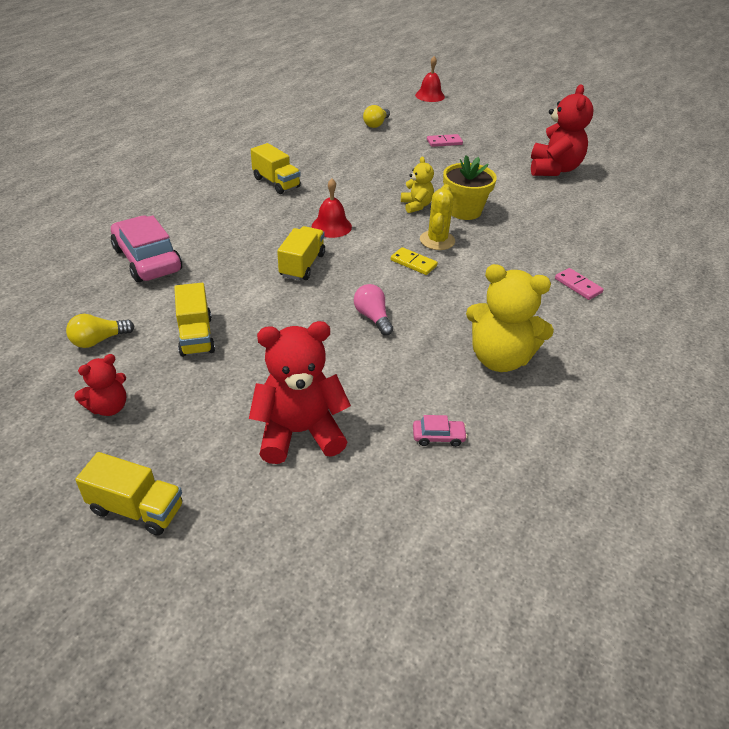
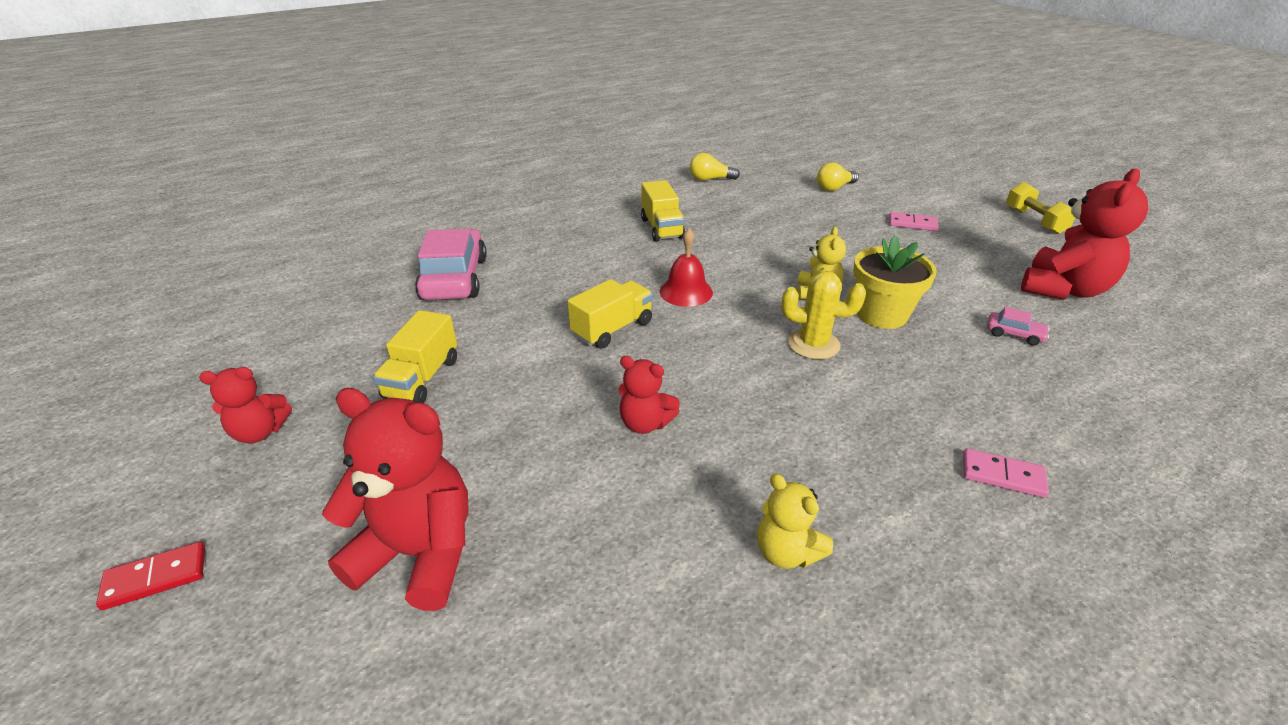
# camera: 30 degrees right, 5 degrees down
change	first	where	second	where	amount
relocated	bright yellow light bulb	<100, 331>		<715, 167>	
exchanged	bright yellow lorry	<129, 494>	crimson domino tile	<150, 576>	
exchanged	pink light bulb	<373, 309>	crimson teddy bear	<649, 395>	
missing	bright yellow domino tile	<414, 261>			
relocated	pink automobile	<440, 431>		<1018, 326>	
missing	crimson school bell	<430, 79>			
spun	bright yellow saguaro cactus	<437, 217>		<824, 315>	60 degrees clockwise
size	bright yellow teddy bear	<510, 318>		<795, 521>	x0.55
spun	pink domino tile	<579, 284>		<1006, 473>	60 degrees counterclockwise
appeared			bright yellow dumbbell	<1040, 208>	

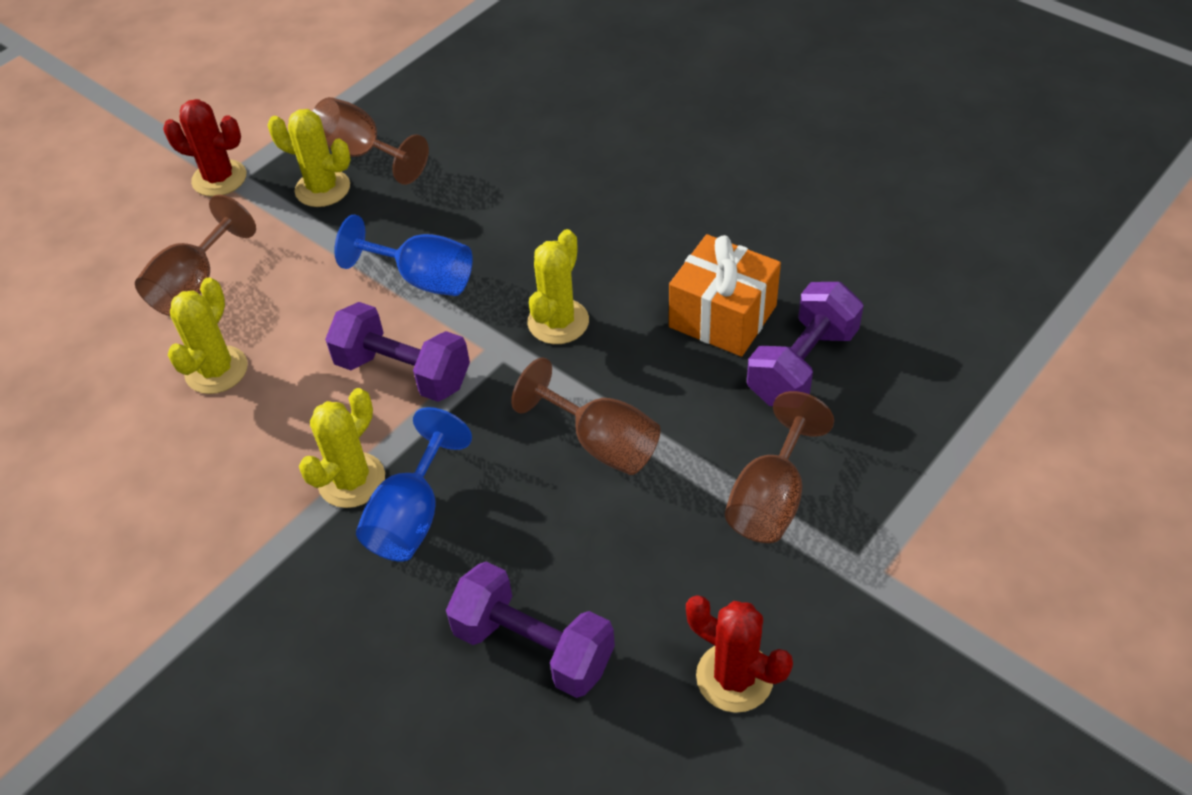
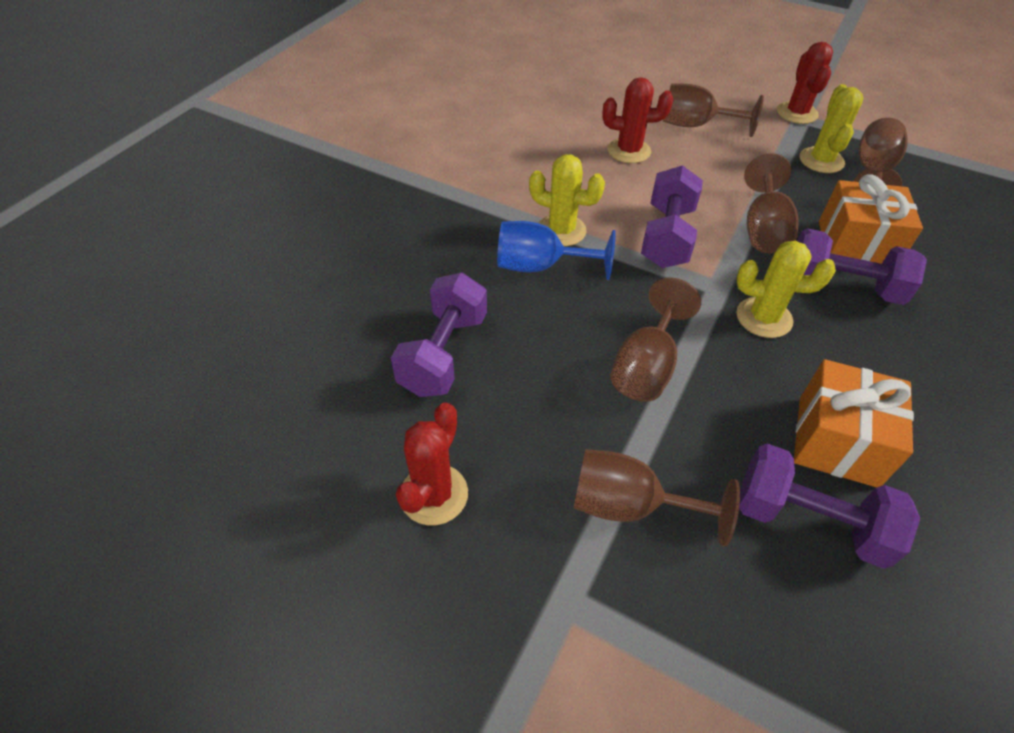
# camera: 75 degrees right, 0 degrees up
change	first	where	second	where	amount
colour	bright yellow saguaro cactus	<208, 335>	crimson saguaro cactus	<637, 120>	
colour	royal blue chalice	<403, 255>	brown chalice	<771, 203>	
appeared			purple dumbbell	<862, 266>	
appeared			orange wrapped gift	<871, 219>	

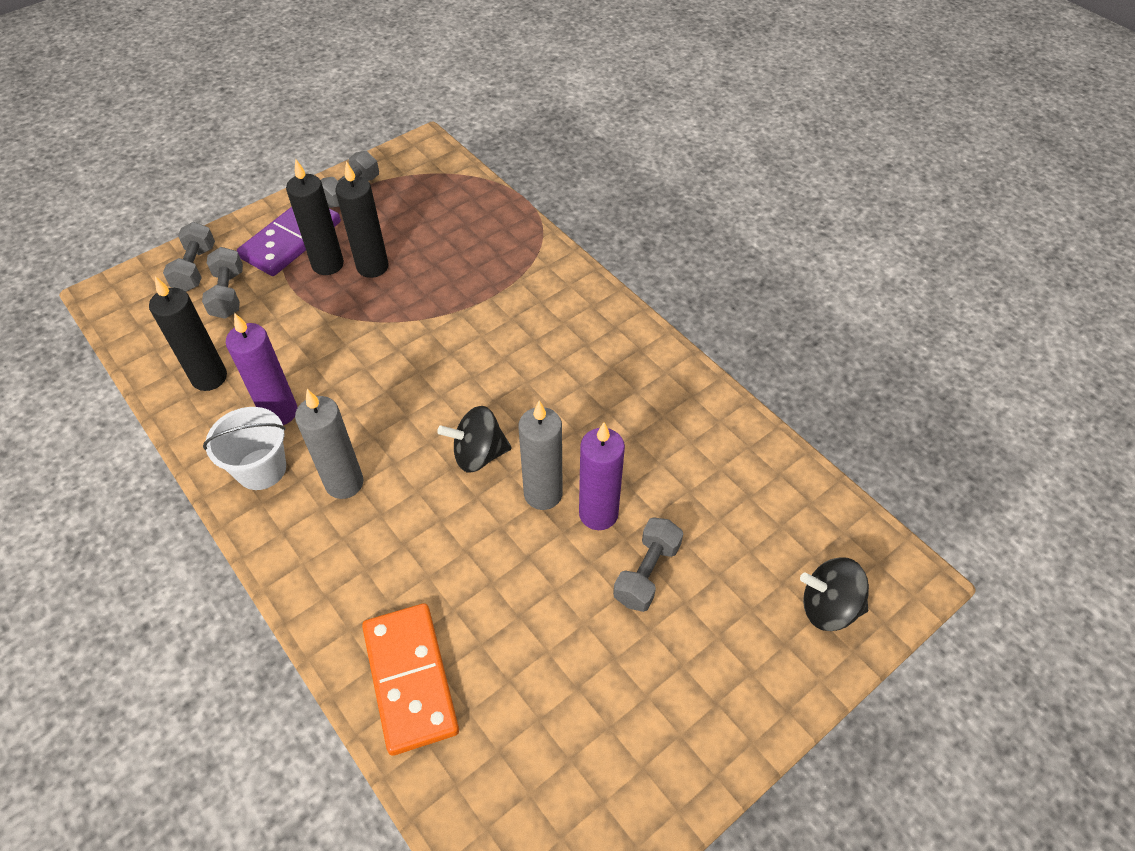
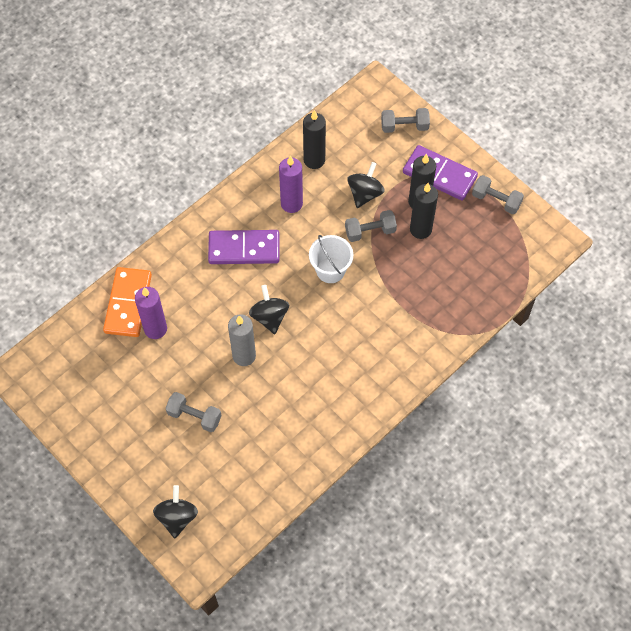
# camera: 85 degrees right, 10 degrees up
change	first	where	second	where	amount
relocated	ash-grey dumbbell	<222, 283>		<371, 226>	
relocated	pure white pail	<244, 448>		<331, 259>	
exchanged	ash-grey candle	<329, 444>	purple domino tile	<243, 247>	
spun	orange domino tile	<410, 679>		<127, 302>	60 degrees counterclockwise
relocated	purple candle	<602, 476>		<151, 313>	
appeared			ebony whirligig	<366, 185>	

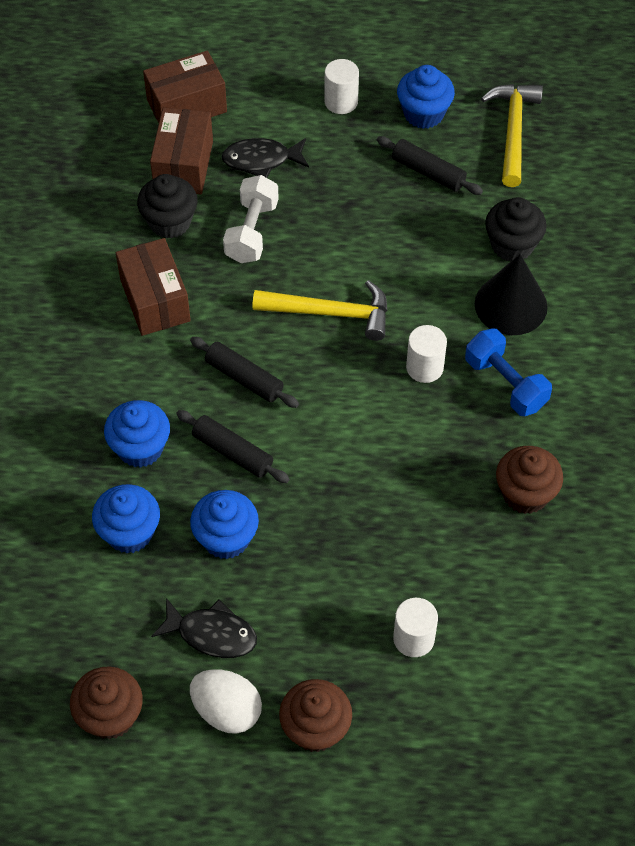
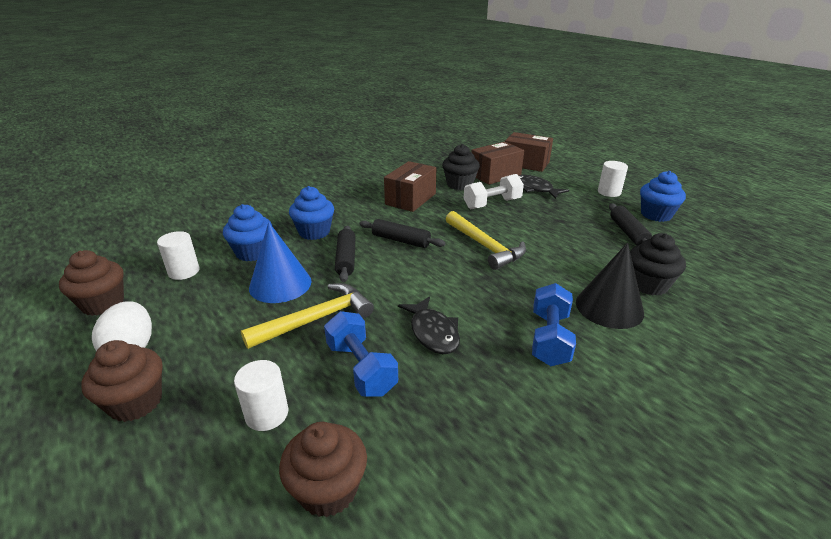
# camera: 50 degrees right, 25 degrees down
change	first	where	second	where	amount
relocated	ebony fish figure	<204, 628>		<429, 325>	
spun	ebony rolling pin	<244, 372>		<402, 233>	60 degrees counterclockwise
exchanged	royal blue muffin	<224, 524>	royal blue solid cone	<280, 262>	
relocated	pure white solid cylinder	<426, 354>		<178, 255>	
relocated	bright yellow hammer	<512, 135>		<307, 316>	
relocated	brown muffin	<529, 480>		<323, 469>	
appeared			royal blue dumbbell	<361, 354>	

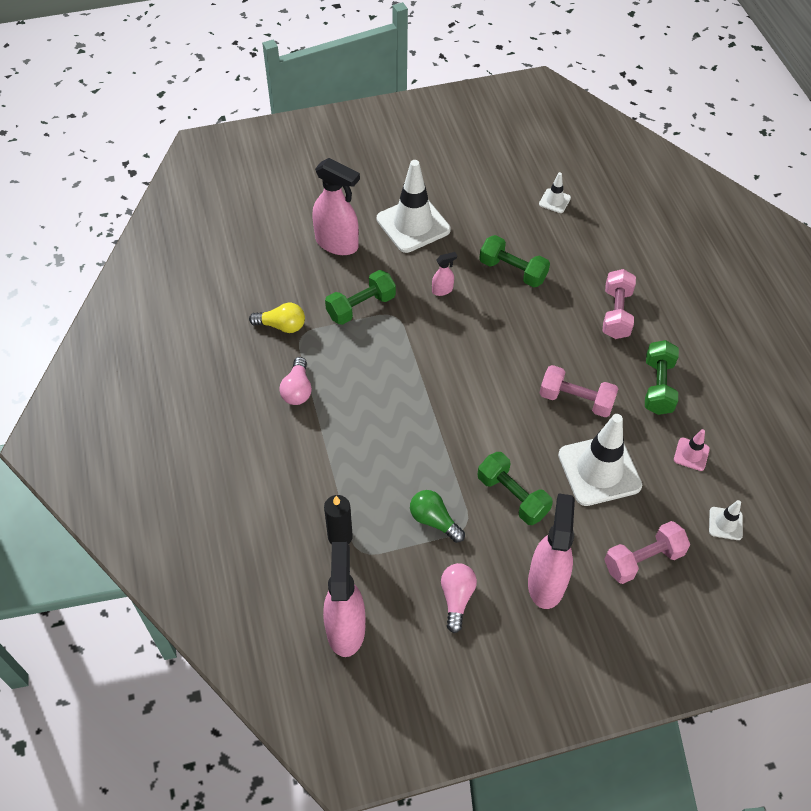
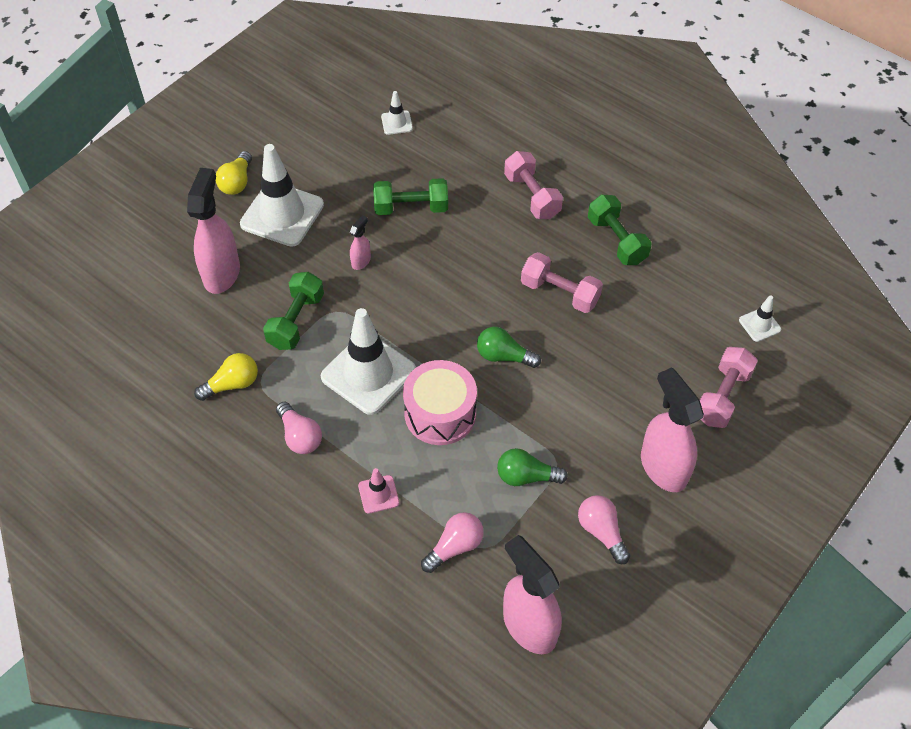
# camera: 35 degrees left, 0 degrees up
change	first	where	second	where	amount
spun	pink spray bottle	<336, 206>		<213, 231>	75 degrees counterclockwise
exchanged	ebony candle	<338, 519>	pink light bulb	<452, 542>	
missing	emerald dumbbell	<515, 488>			
spun	pink dumbbell	<578, 391>		<562, 282>	45 degrees clockwise
relocated	pure white road cone	<600, 460>		<368, 361>	
relocated	pink road cone	<692, 450>		<378, 491>	
appeared			bright yellow light bulb	<234, 173>	
appeared			pink snare drum	<440, 402>	
appeared			emerald light bulb	<509, 347>	

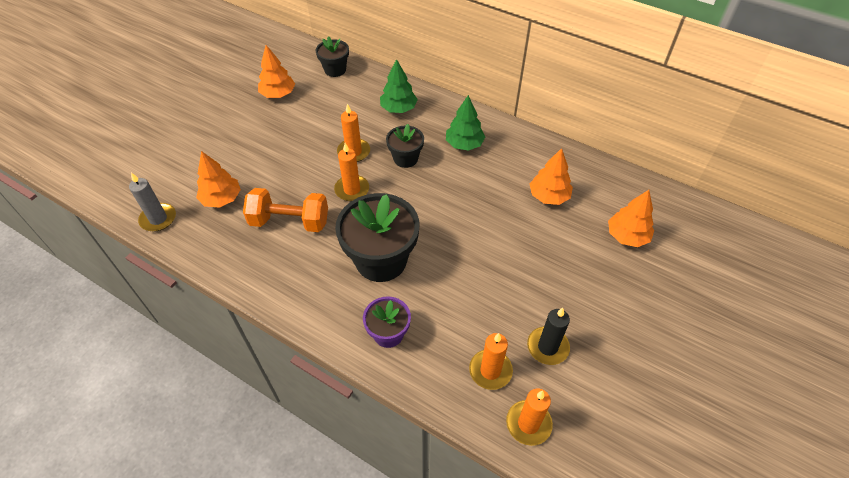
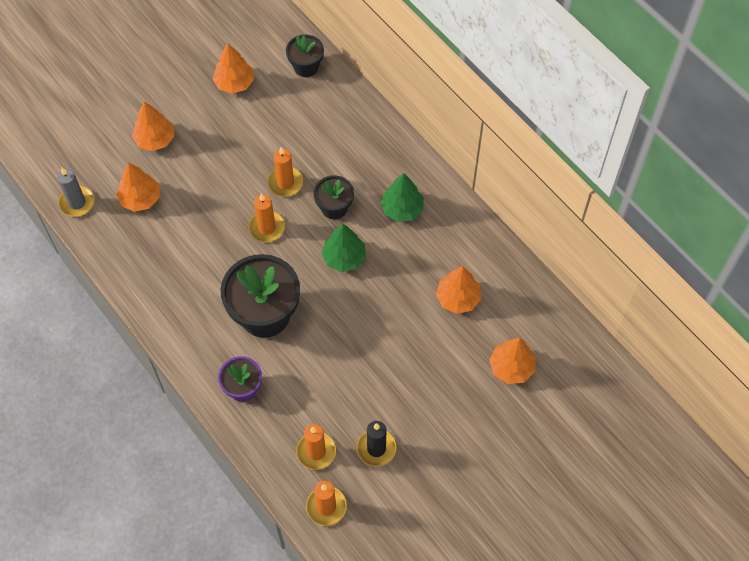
# camera: 20 degrees right, 10 degrees up
change	first	where	second	where	amount
missing	orange dumbbell	<285, 210>			
relocated	emerald fir tree	<399, 86>		<344, 248>	
appeared			orange fir tree	<153, 126>	

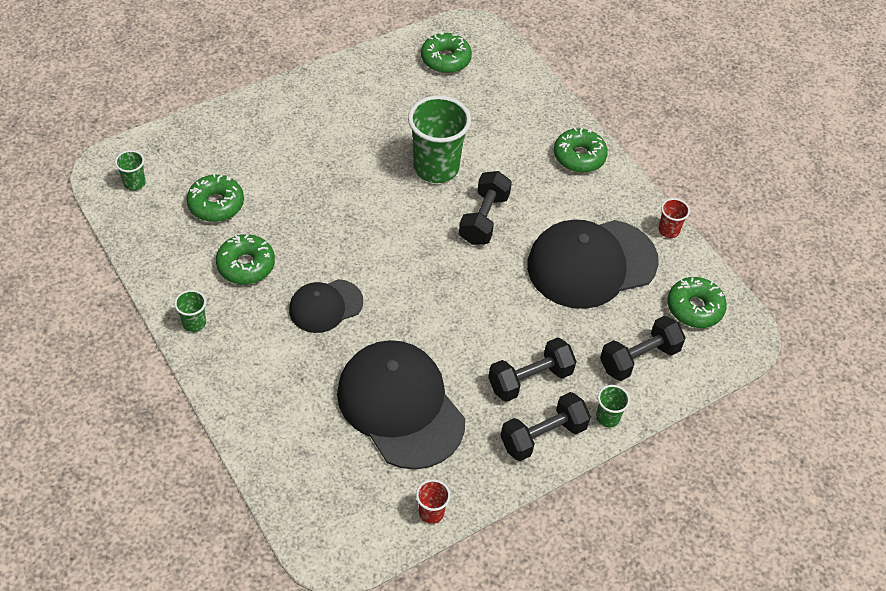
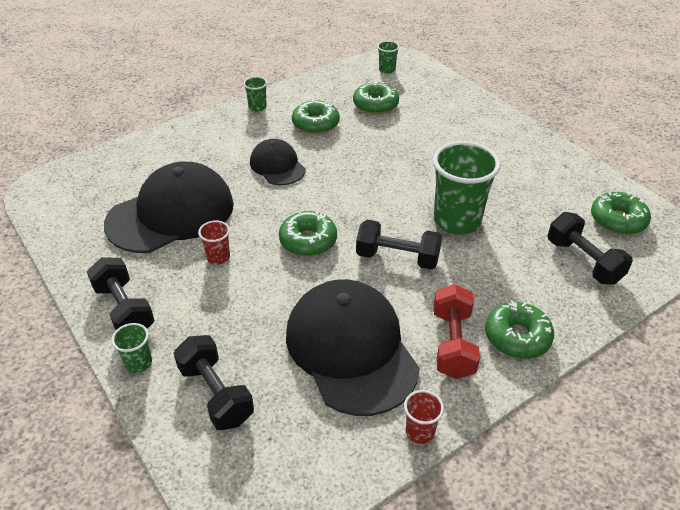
# camera: 90 degrees right, 10 degrees down
change	first	where	second	where	amount
relocated	crimson beaker	<433, 501>		<214, 242>	
relocated	ebony dumbbell	<532, 370>		<590, 248>	
relocated	emerald donut	<697, 302>		<308, 233>	
appeared			crimson dumbbell	<457, 331>	

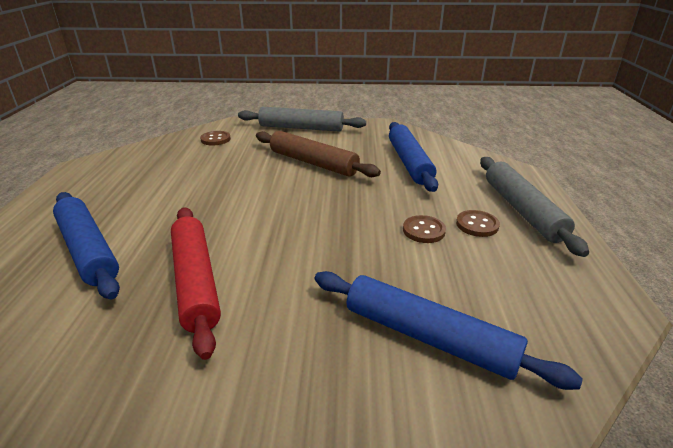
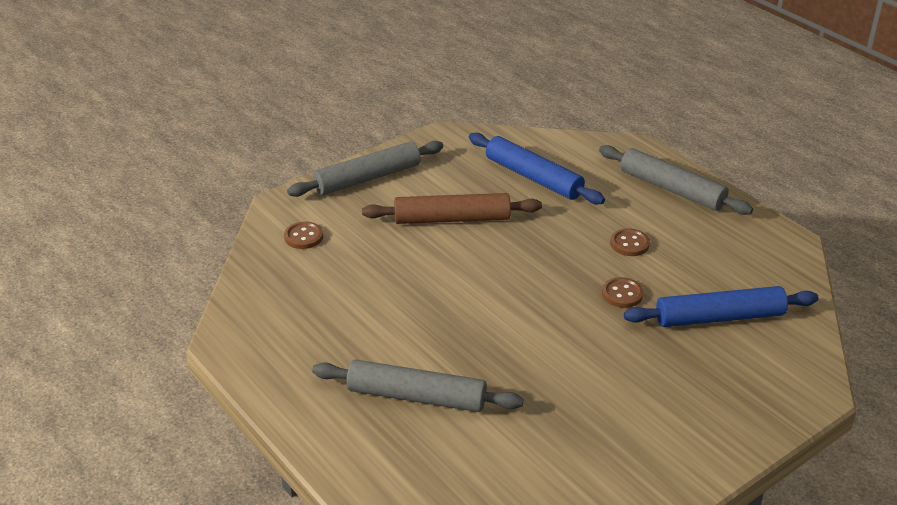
# camera: 40 degrees left, 5 degrees up
change	first	where	second	where	amount
colour	royal blue rolling pin	<86, 246>	ash-grey rolling pin	<417, 385>	
missing	crimson rolling pin	<196, 283>			
relocated	brown sewing button	<478, 223>		<623, 292>	

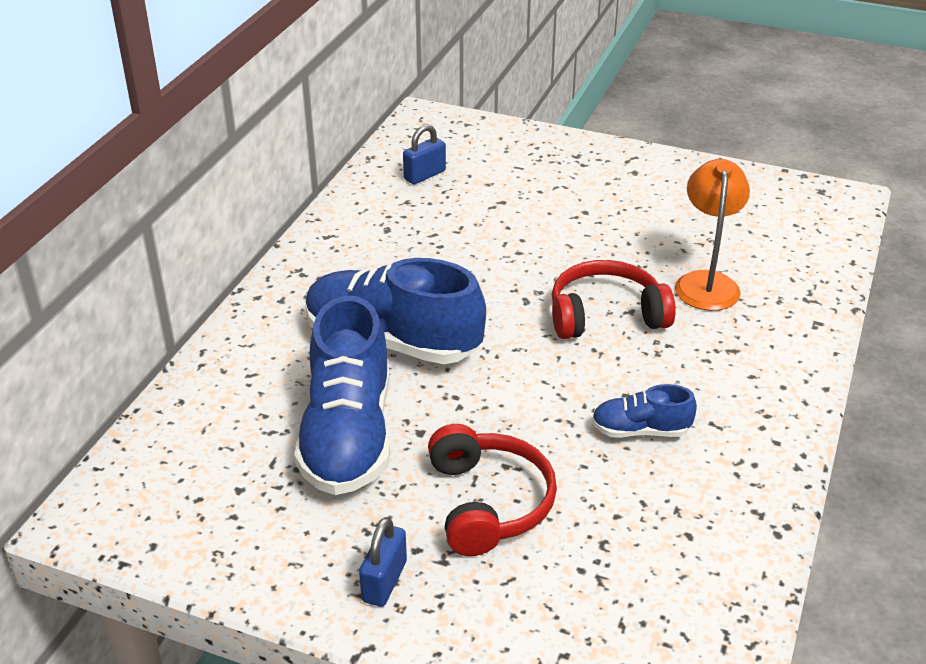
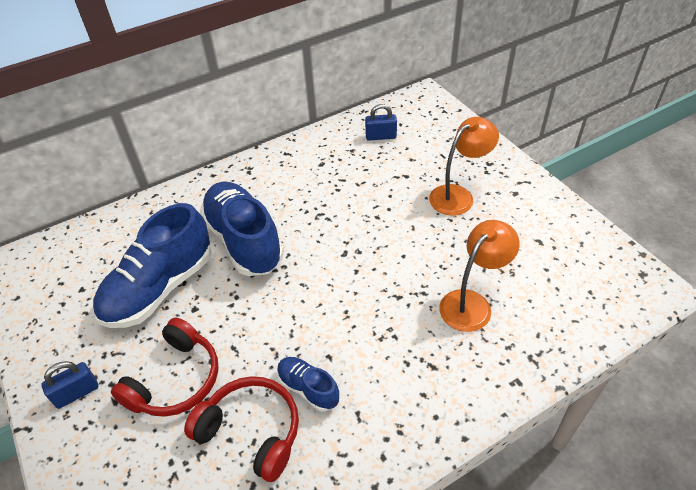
# camera: 40 degrees right, 10 degrees up
change	first	where	second	where	amount
relocated	crimson over-ear headphones	<614, 299>		<241, 429>	
appeared			orange lamp	<464, 166>	

